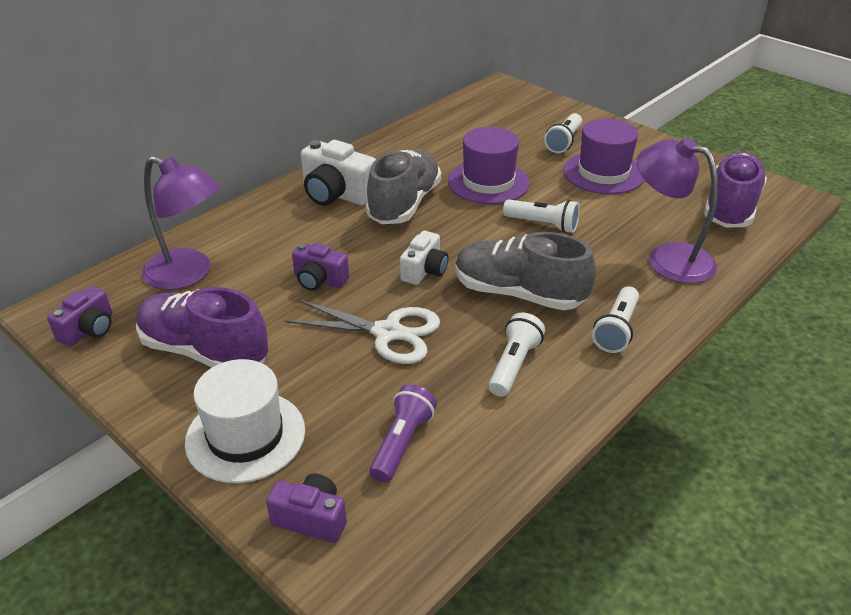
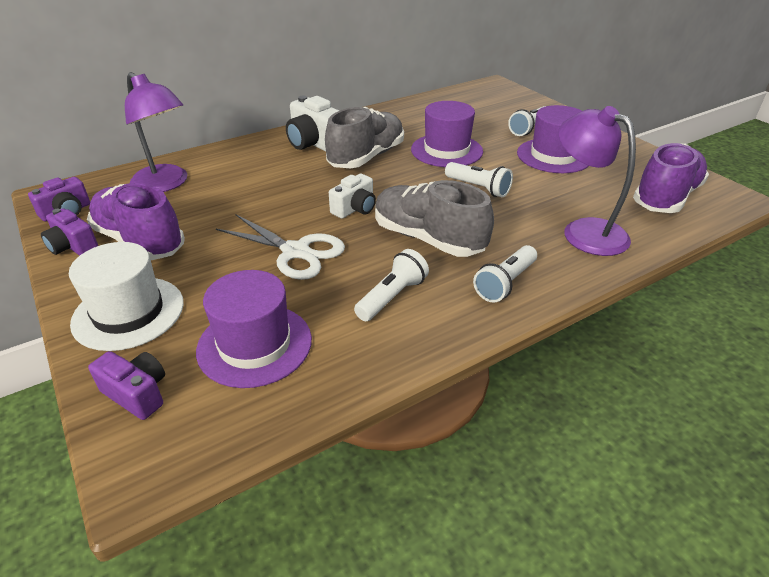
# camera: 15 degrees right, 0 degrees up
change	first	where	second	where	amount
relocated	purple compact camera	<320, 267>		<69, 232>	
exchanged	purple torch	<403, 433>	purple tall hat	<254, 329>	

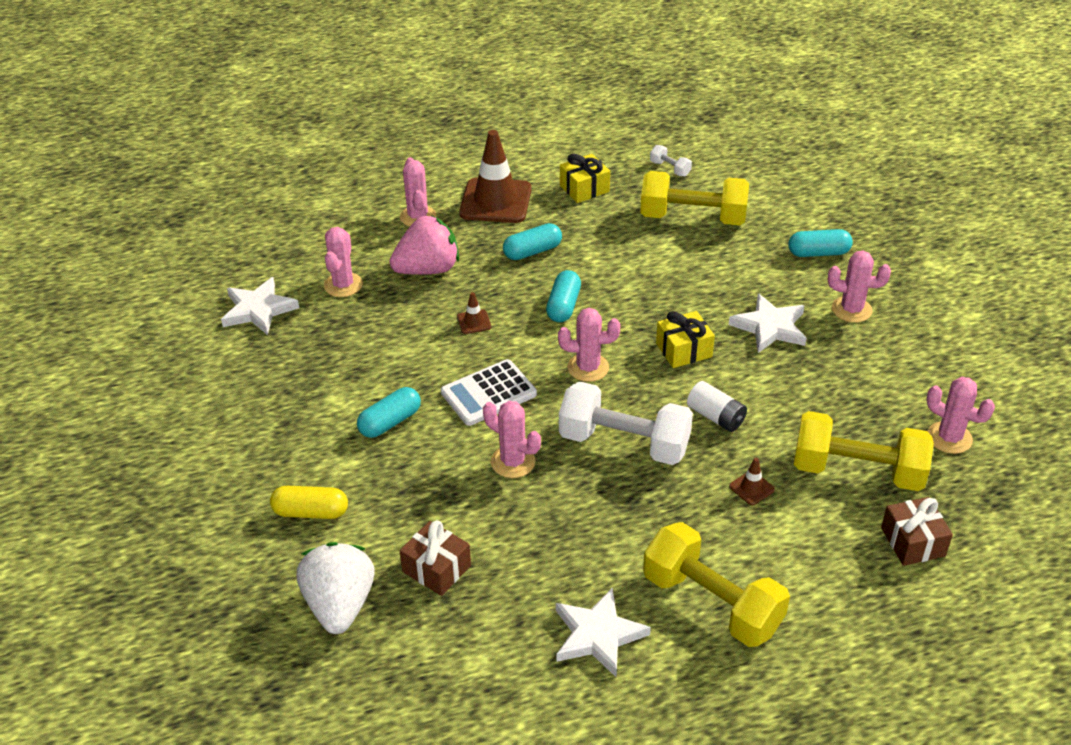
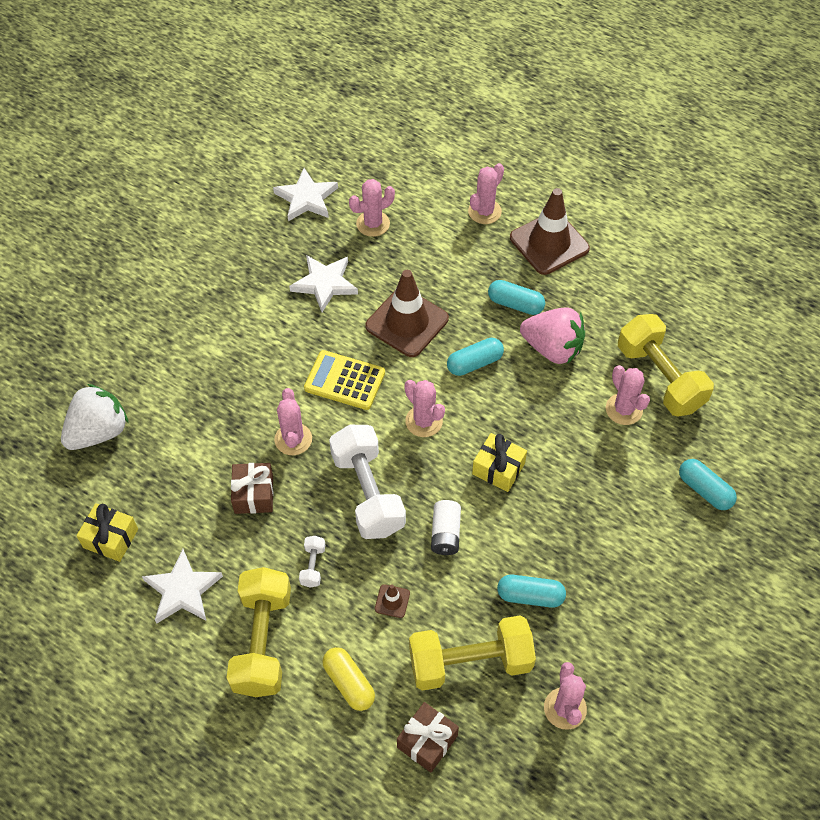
# camera: 50 degrees right, 15 degrees up
change	first	where	second	where	amount
relocated	bright yellow capsule	<309, 502>		<348, 679>	
relocated	aqua capsule	<389, 412>		<531, 591>	
relocated	pink berry	<424, 245>		<552, 335>	
relocated	brown wrapped gift	<435, 558>		<252, 488>	
colour	pure white pocket calculator	<489, 392>	bright yellow pocket calculator	<344, 380>	
size	brown road cone	<474, 313>		<407, 313>	x2.41
relocated	bright yellow wrapped gift	<585, 178>		<107, 532>	
relocated	pure white dumbbell	<671, 161>		<312, 561>	
relocated	pure white star shape	<767, 323>		<323, 283>	
spun	bright yellow dumbbell	<864, 451>		<472, 653>	75 degrees counterclockwise
relocated	pink saguaro cactus	<859, 287>		<628, 395>	

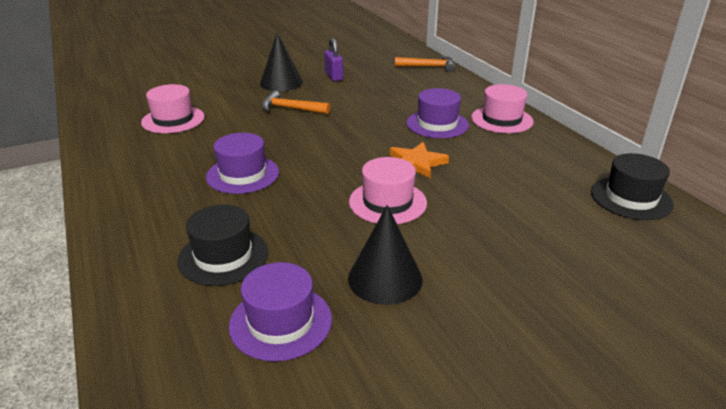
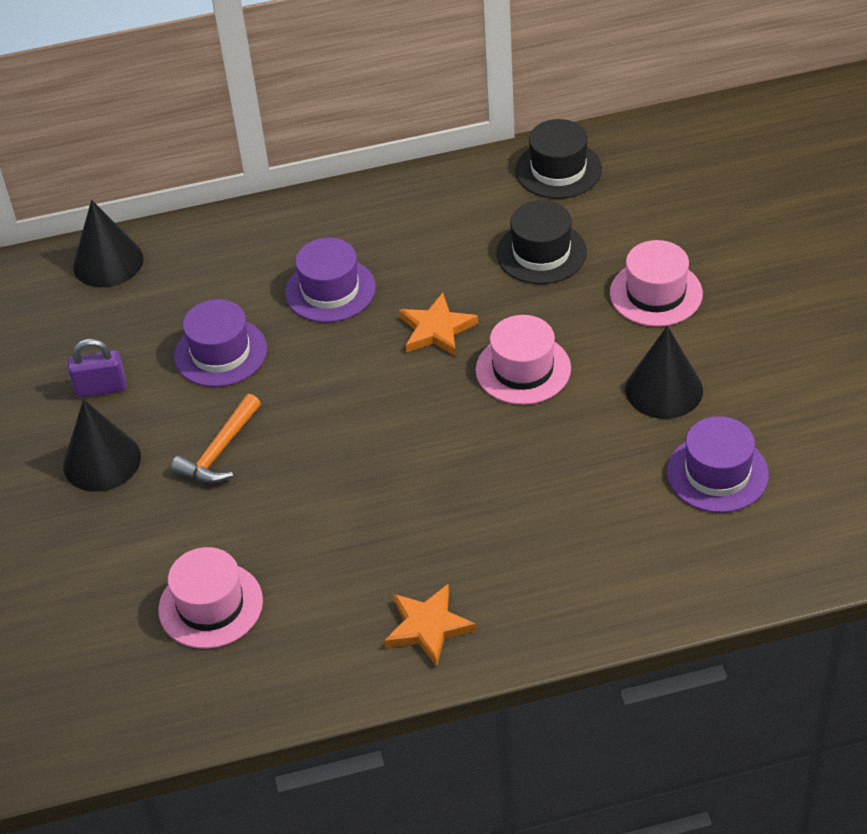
# camera: 75 degrees left, 15 degrees up
change	first	where	second	where	amount
relocated	ebony tall hat	<222, 245>		<542, 242>	
relocated	purple tall hat	<242, 163>		<220, 343>	
exchanged	orange hammer	<425, 64>	ebony solid cone	<108, 243>	
relocated	pink tall hat	<502, 108>		<656, 283>	
appeared			orange star shape	<430, 625>	

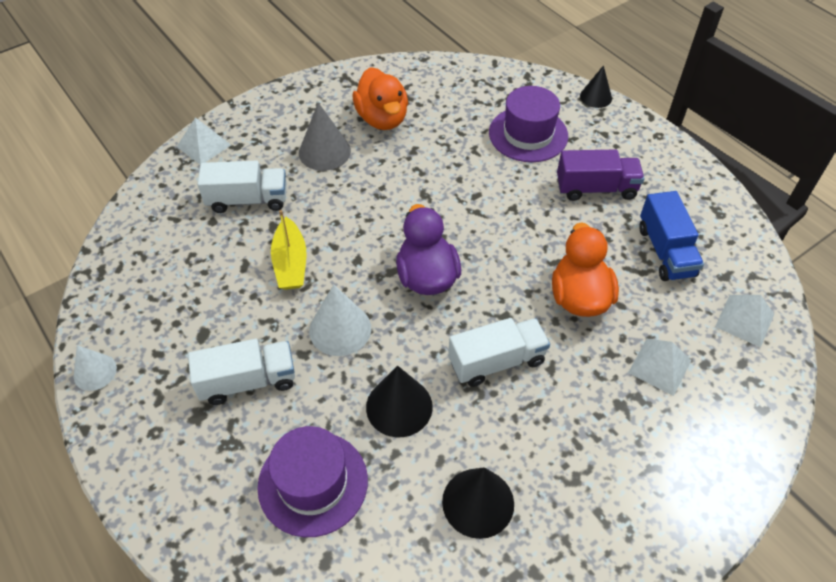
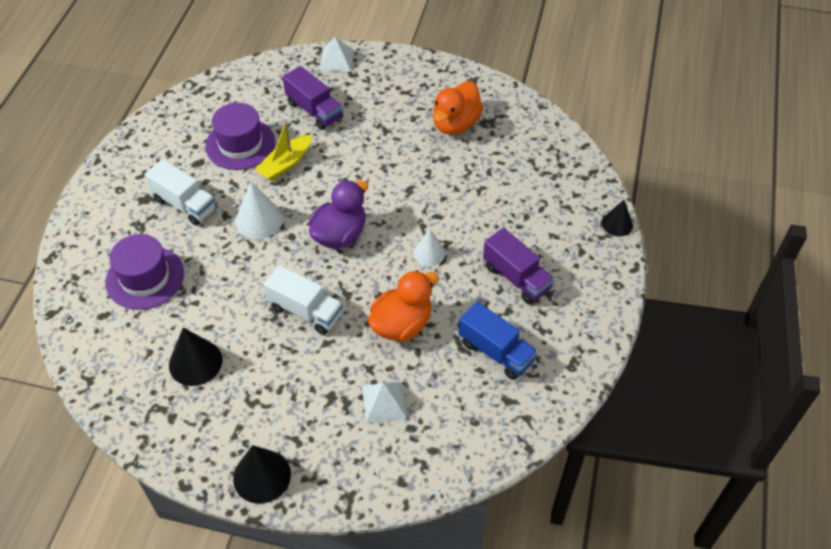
# camera: 50 degrees right, 0 degrees up
change	first	where	second	where	amount
relocated	pure white solid cone	<95, 368>		<429, 247>	
colour	pure white lorry	<242, 187>	purple lorry	<313, 98>	
missing	ash-grey solid cone	<325, 136>			
relocated	ebony solid cone	<399, 401>		<262, 474>	
relocated	purple tall hat	<528, 124>		<240, 136>	
spun	royal blue lorry	<671, 236>		<498, 341>	90 degrees counterclockwise
missing	pure white solid pyramid	<744, 321>			

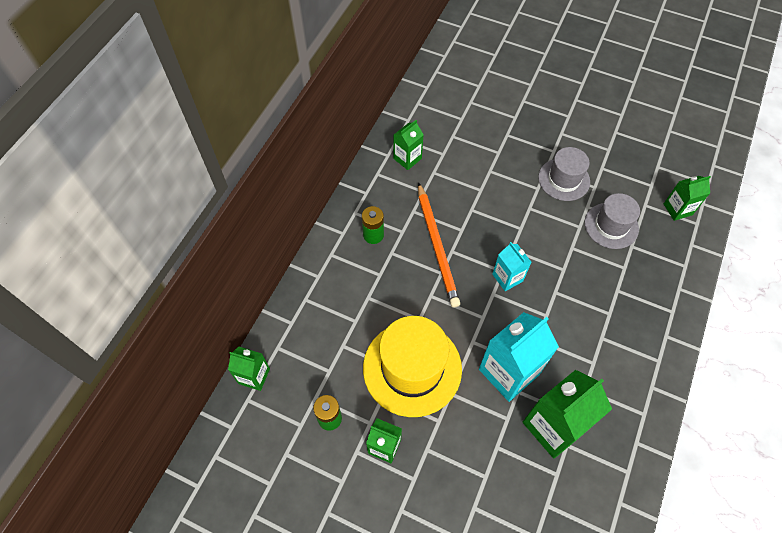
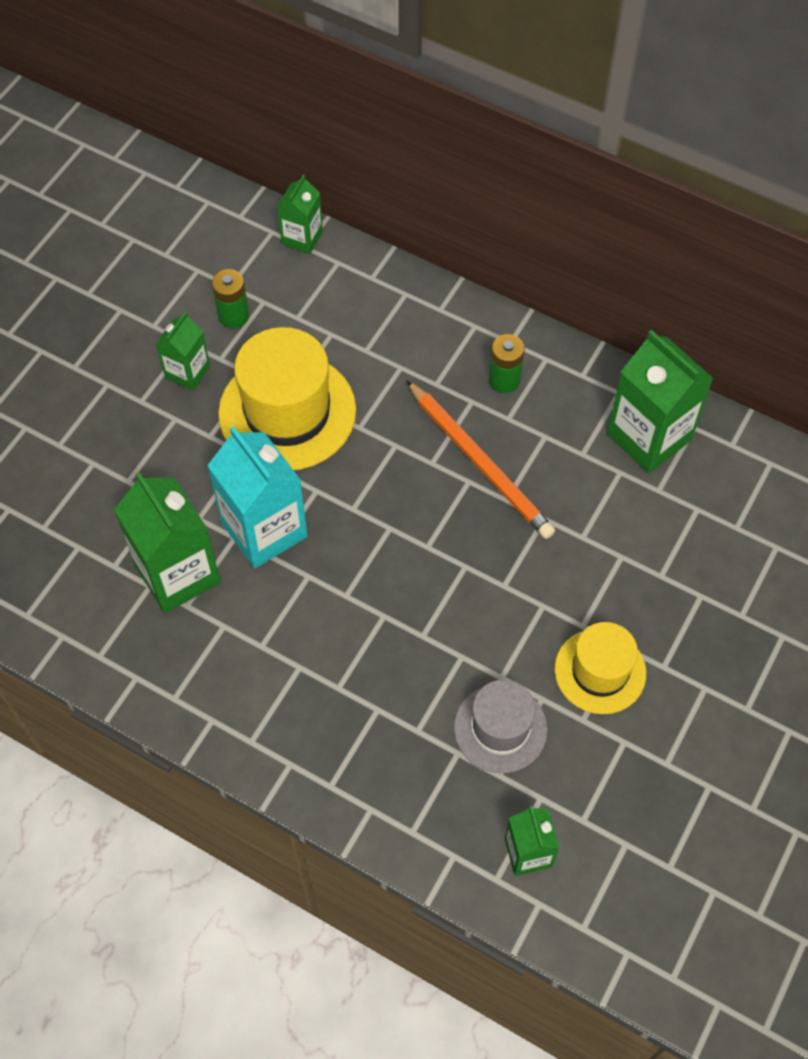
# camera: 95 degrees right, 0 degrees up
change	first	where	second	where	amount
size	emerald carton	<408, 145>		<660, 401>	x1.79
spun	orange wooden pencil	<439, 244>		<480, 459>	120 degrees counterclockwise
missing	aqua carton	<511, 266>			
colour	ash-grey tall hat	<564, 174>	bright yellow tall hat	<600, 668>	

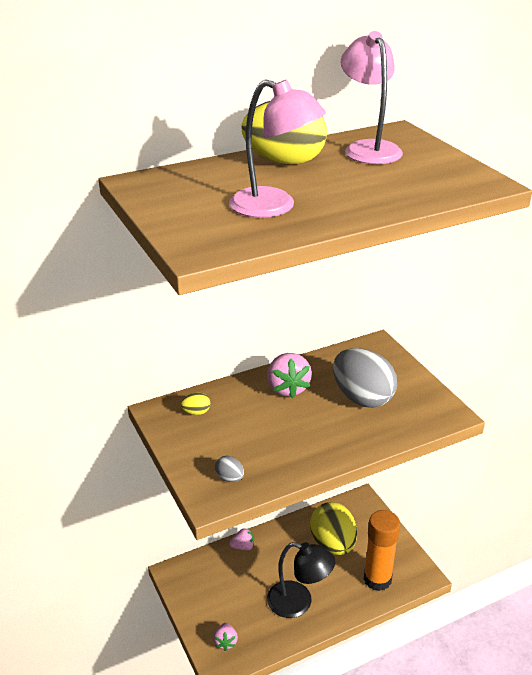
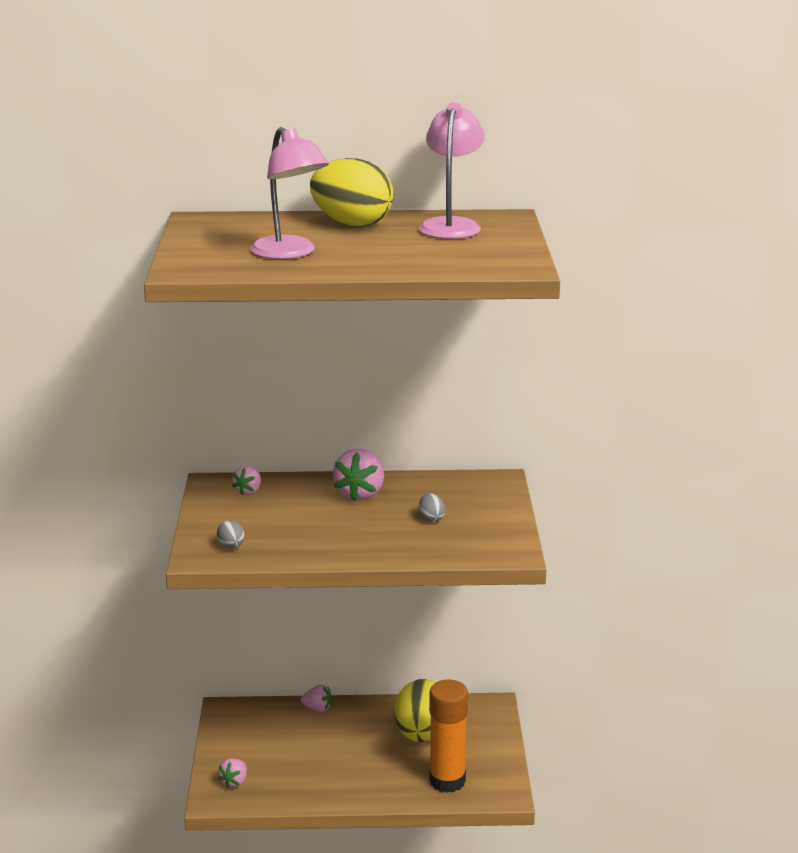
# camera: 25 degrees right, 10 degrees down
change	first	where	second	where	amount
exchanged	bright yellow egg	<195, 403>	pink berry	<246, 481>	
missing	ebony lamp	<301, 580>			
size	ash-grey egg	<365, 378>		<432, 507>	x0.41

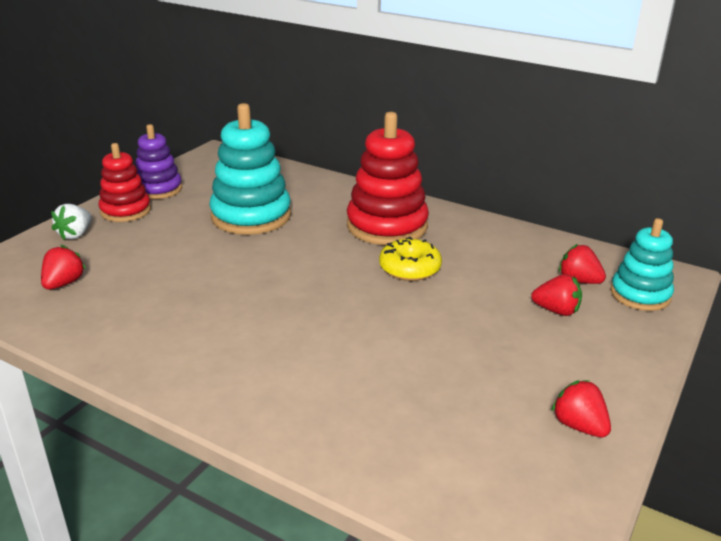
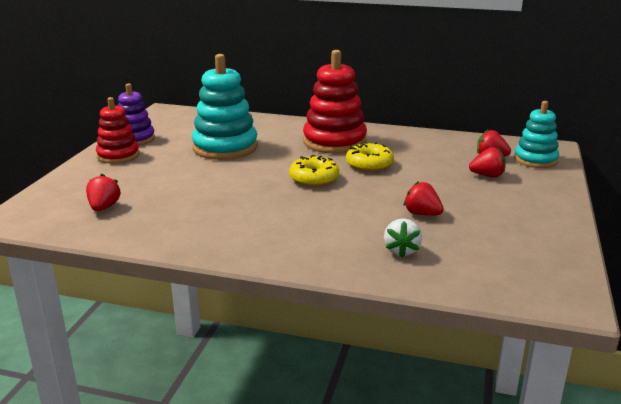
# camera: 15 degrees left, 5 degrees down
change	first	where	second	where	amount
relocated	pure white berry	<71, 222>		<403, 238>	
relocated	crimson berry	<581, 408>		<424, 198>	
appeared			bright yellow donut	<314, 171>	

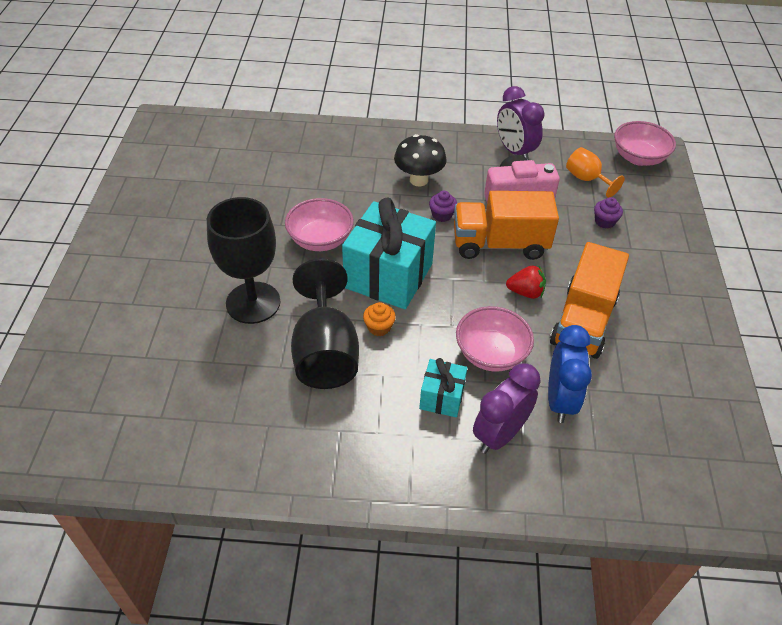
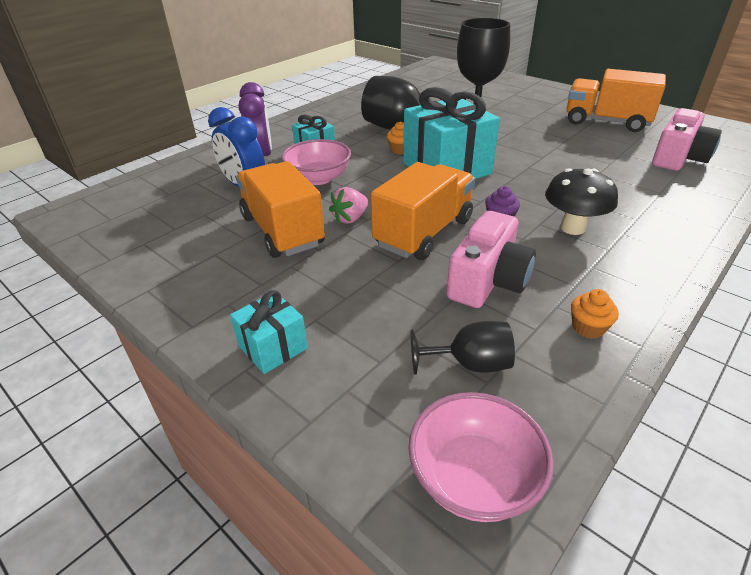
# camera: 130 degrees right, 10 degrees down
change	first	where	second	where	amount
missing	pink bowl	<319, 224>			
exchanged	purple clock	<521, 123>	orange muffin	<595, 314>	
colour	crimson berry	<526, 282>	pink berry	<348, 205>	
colour	orange chalice	<595, 172>	ebony chalice	<463, 348>	
missing	purple muffin	<608, 213>			
appeared			aqua wrapped gift	<269, 332>	
appeared			orange lorry	<616, 100>	
appeared			pink compact camera	<687, 139>	

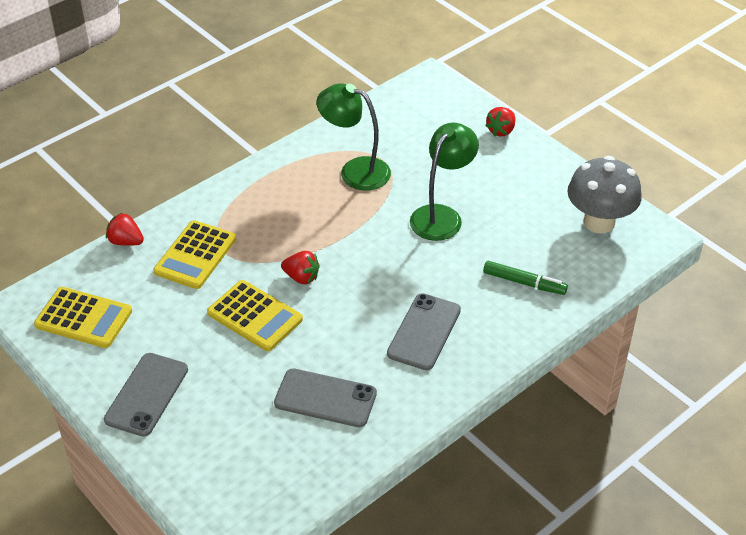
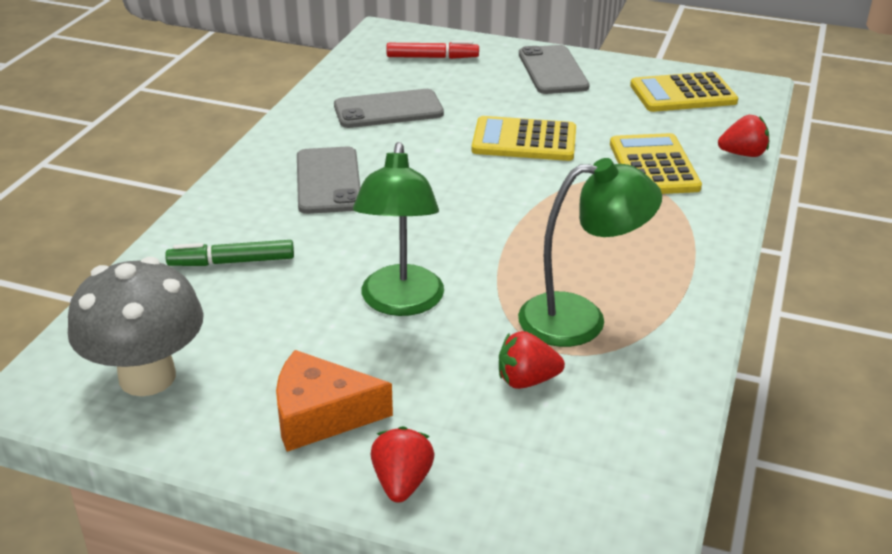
# camera: 150 degrees right, 10 degrees down
change	first	where	second	where	amount
relocated	crimson berry	<300, 267>		<532, 360>	
appeared			orange cheese	<334, 401>	
appeared			crimson marker pen	<432, 50>	

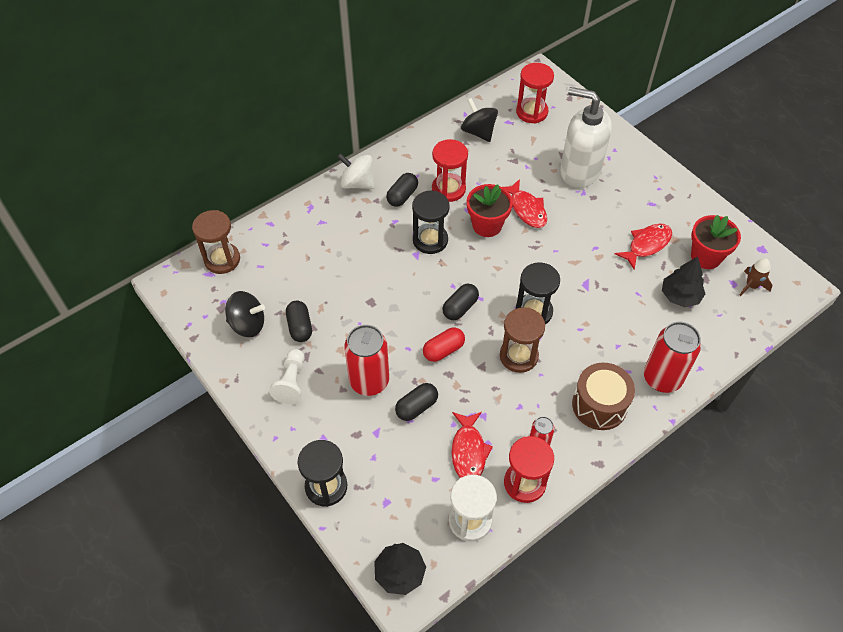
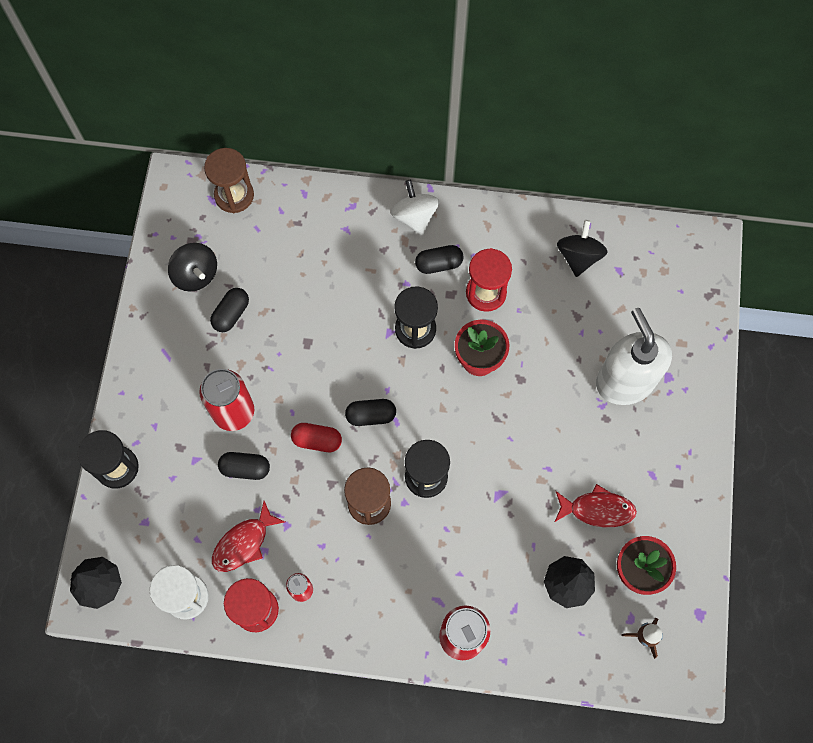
# camera: 45 degrees right, 15 degrees up
change	first	where	second	where	amount
missing	pure white game pawn	<287, 376>			
missing	crimson fish figure	<524, 203>			
missing	crimson hourglass	<535, 93>			
missing	brown snare drum	<603, 396>			

